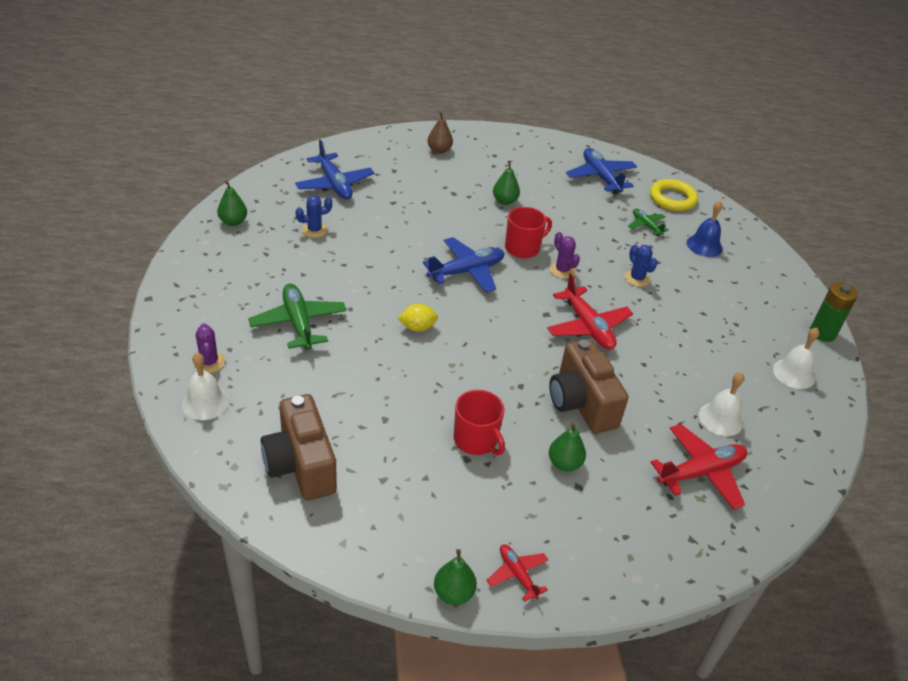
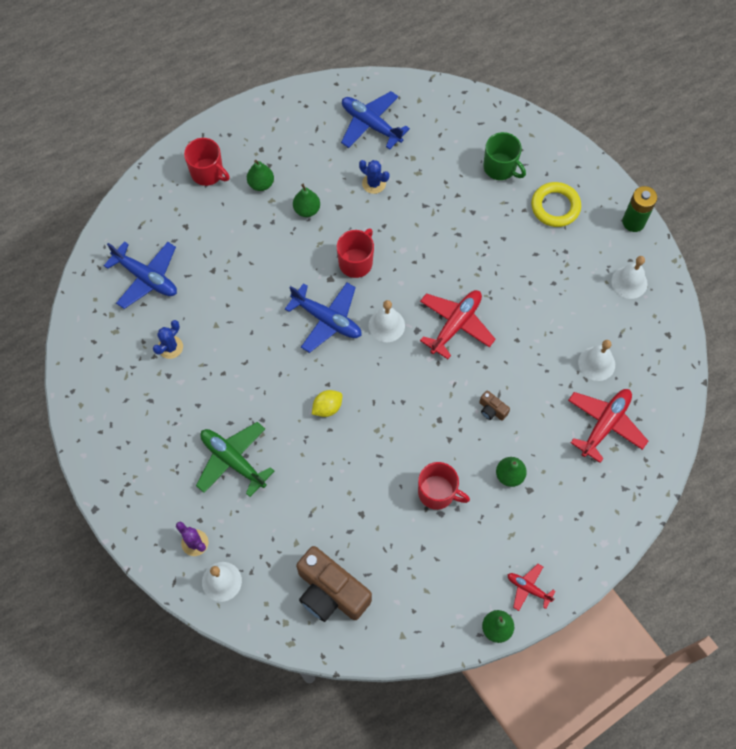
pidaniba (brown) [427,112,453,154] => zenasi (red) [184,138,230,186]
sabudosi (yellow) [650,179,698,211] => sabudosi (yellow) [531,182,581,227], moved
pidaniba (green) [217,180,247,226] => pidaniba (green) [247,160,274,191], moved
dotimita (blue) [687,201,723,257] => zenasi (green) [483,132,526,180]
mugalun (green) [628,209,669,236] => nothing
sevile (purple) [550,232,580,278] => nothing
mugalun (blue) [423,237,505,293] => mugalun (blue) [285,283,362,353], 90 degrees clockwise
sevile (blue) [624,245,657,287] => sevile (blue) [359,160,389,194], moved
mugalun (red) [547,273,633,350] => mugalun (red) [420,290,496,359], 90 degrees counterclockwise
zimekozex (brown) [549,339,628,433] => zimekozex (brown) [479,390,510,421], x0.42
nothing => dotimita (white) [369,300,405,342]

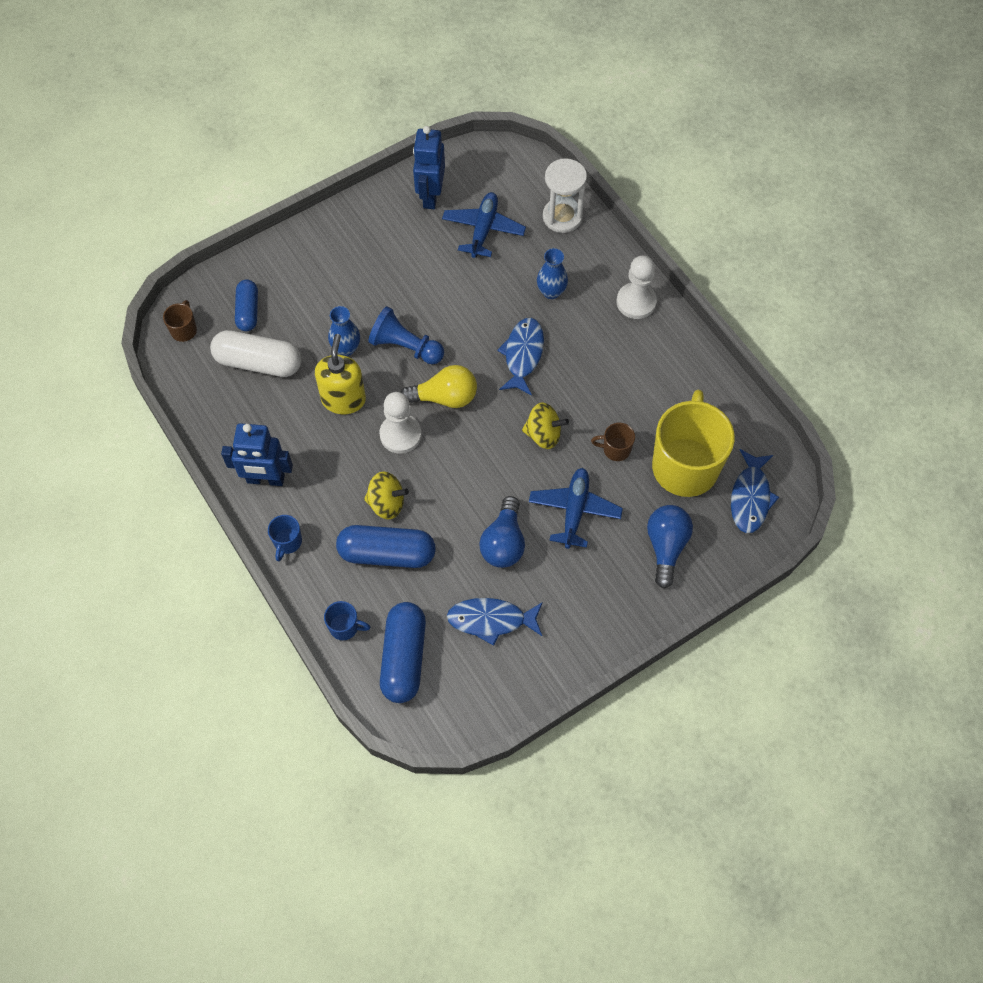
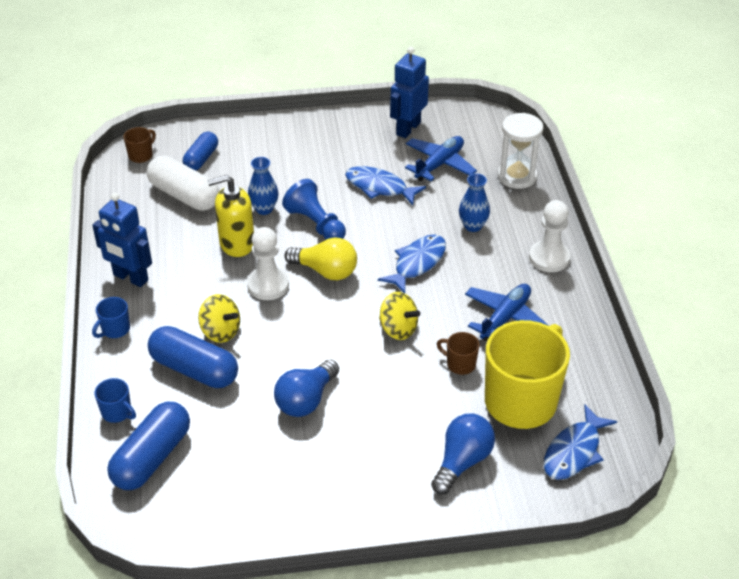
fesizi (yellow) [315,334,366,414] => fesizi (yellow) [207,175,254,257], 135 degrees counterclockwise
mugalun (blue) [529,468,623,549] => mugalun (blue) [465,284,549,341], moved
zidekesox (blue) [447,598,543,646] => zidekesox (blue) [345,166,426,205], moved

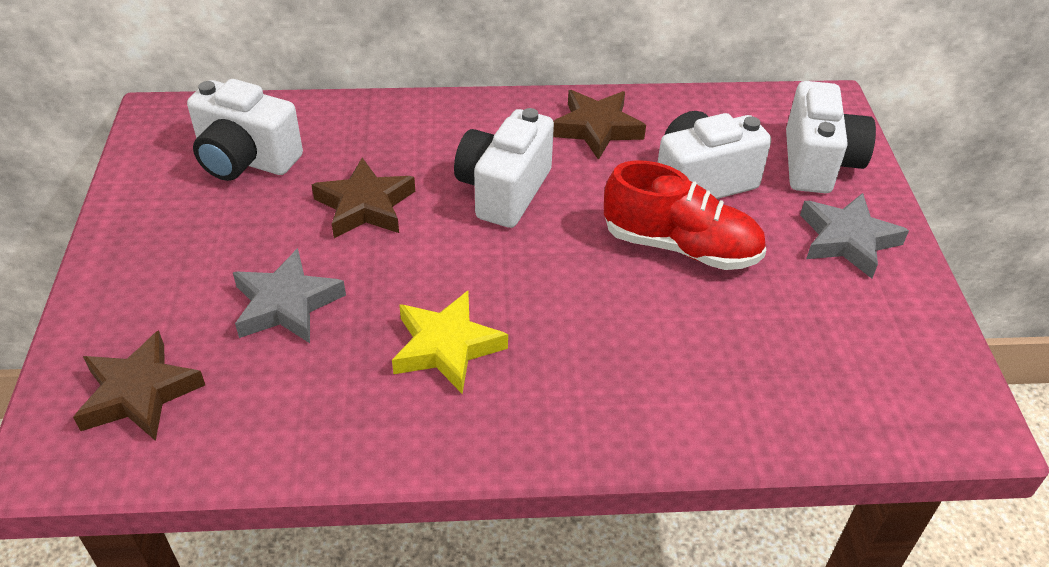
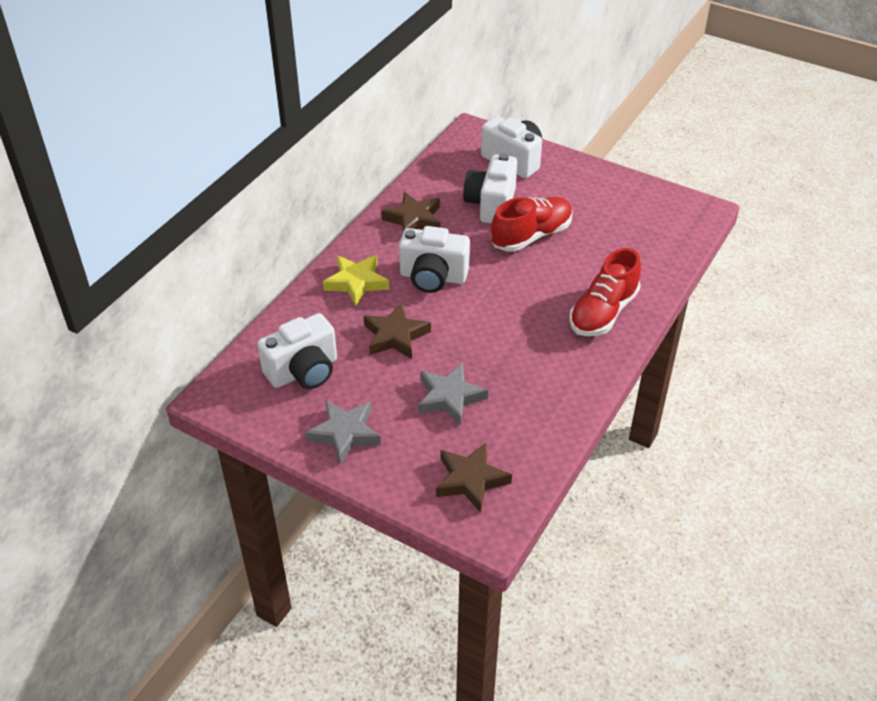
zimekozex (white) [454,108,554,228] => zimekozex (white) [399,226,470,293], 45 degrees counterclockwise
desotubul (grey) [800,193,909,279] => desotubul (grey) [305,400,381,465], moved
desotubul (yellow) [392,291,508,394] => desotubul (yellow) [323,255,389,306], moved
nothing => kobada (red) [569,248,641,336]

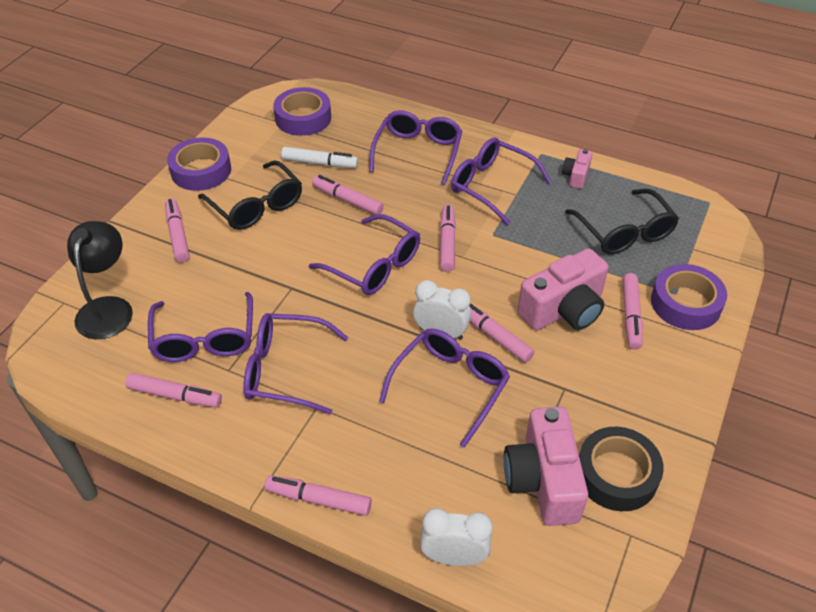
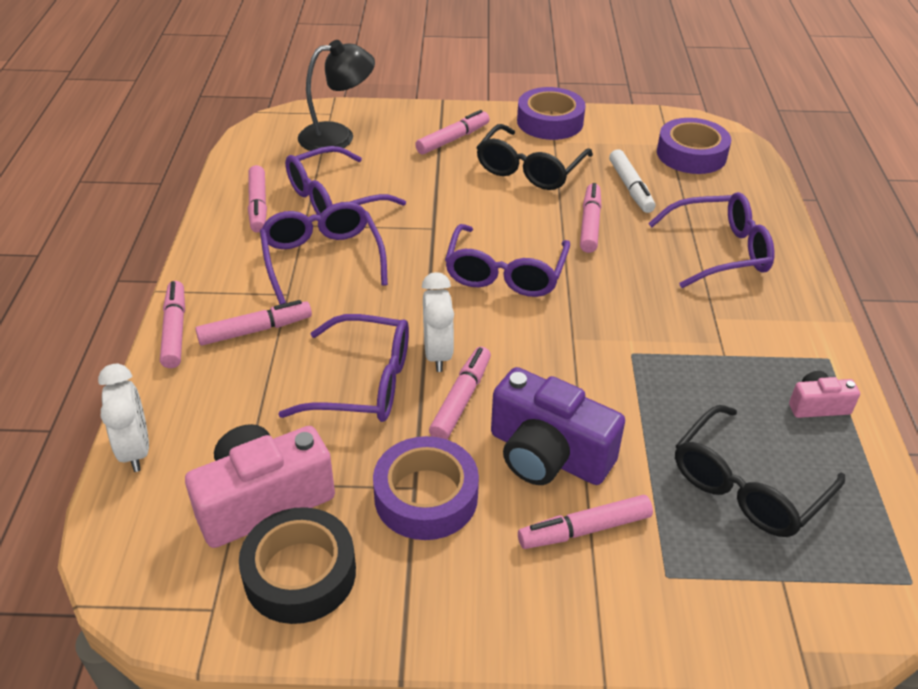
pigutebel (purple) [451,137,552,225] => nothing
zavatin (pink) [440,205,456,272] => zavatin (pink) [195,300,312,346], moved
zimekozex (pink) [518,248,609,330] => zimekozex (purple) [491,367,625,485]
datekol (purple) [651,264,727,330] => datekol (purple) [373,436,479,540], moved

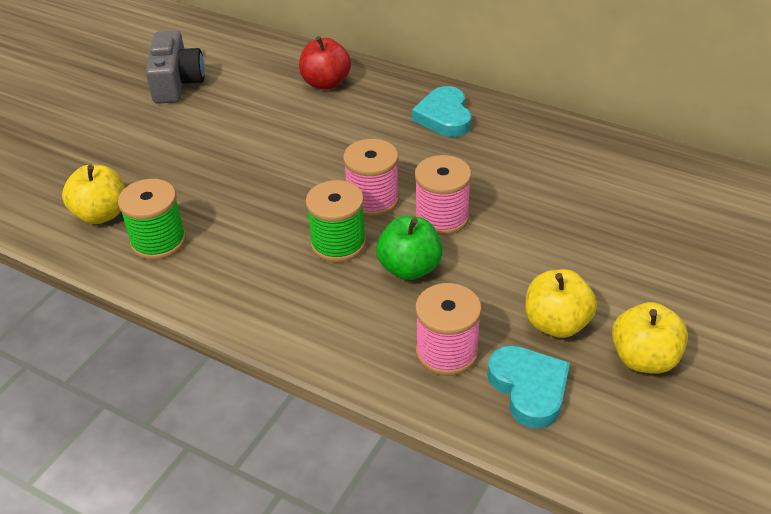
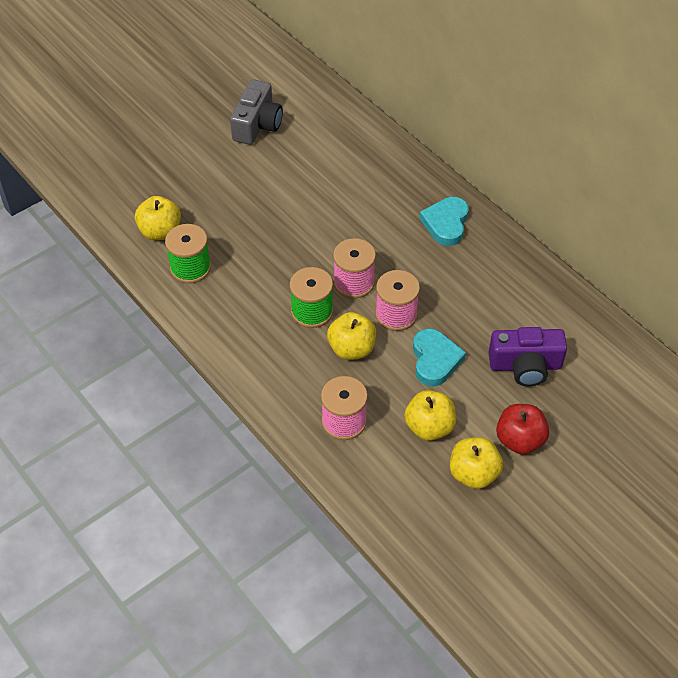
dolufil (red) [299,36,351,90] => dolufil (red) [496,404,549,454], moved
dolufil (green) [376,216,443,280] => dolufil (yellow) [327,312,376,360]
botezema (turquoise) [487,346,570,428] => botezema (turquoise) [413,328,466,386], moved
nothing => zimekozex (purple) [489,327,567,386]

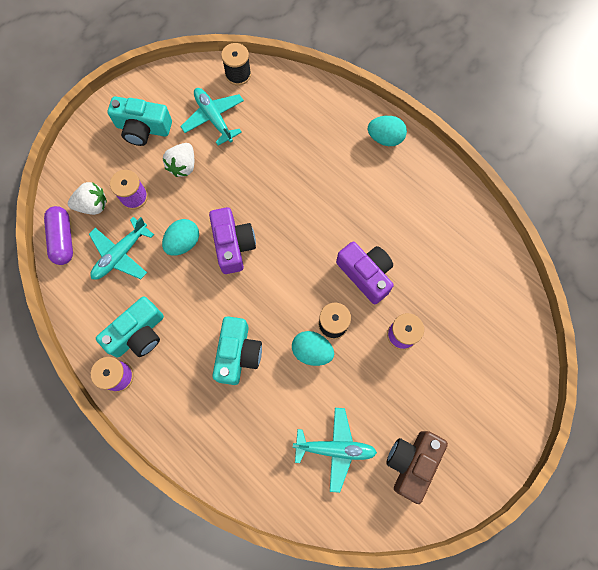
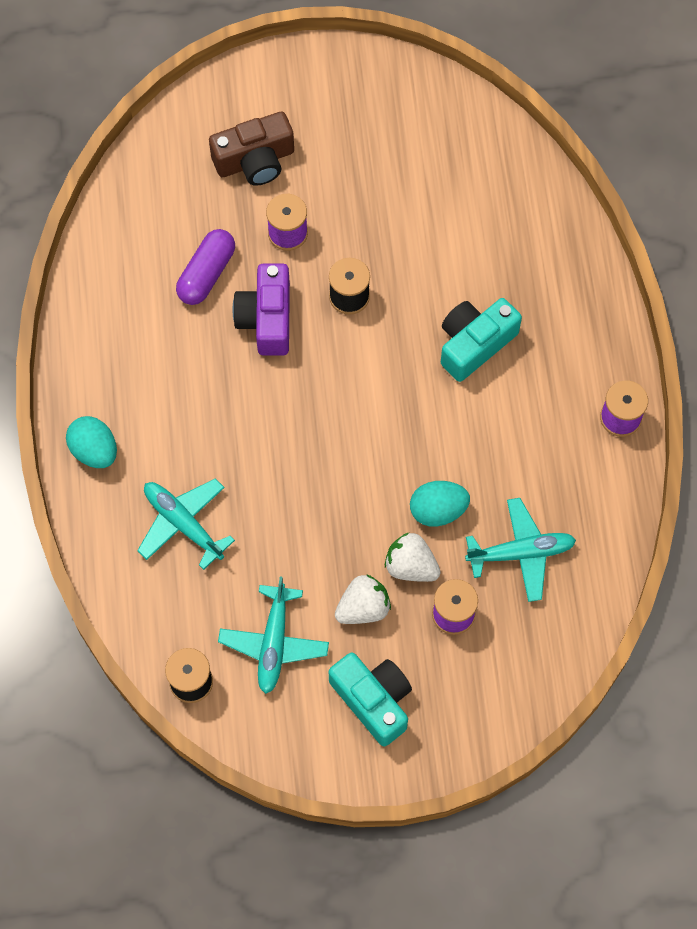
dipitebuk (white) [68,182,107,215] => dipitebuk (white) [385,533,441,582], moved
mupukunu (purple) [44,206,73,265] => mupukunu (purple) [176,229,235,305], moved
zimekozex (purple) [209,207,256,274] => nothing
zimekozex (turquoise) [96,297,164,358] => nothing
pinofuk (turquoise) [292,331,334,366] => nothing
mugalun (turquoise) [293,408,377,493] => mugalun (turquoise) [137,478,235,570], moved
zimekozex (brown) [386,431,448,504] => zimekozex (brown) [209,112,294,186], moved

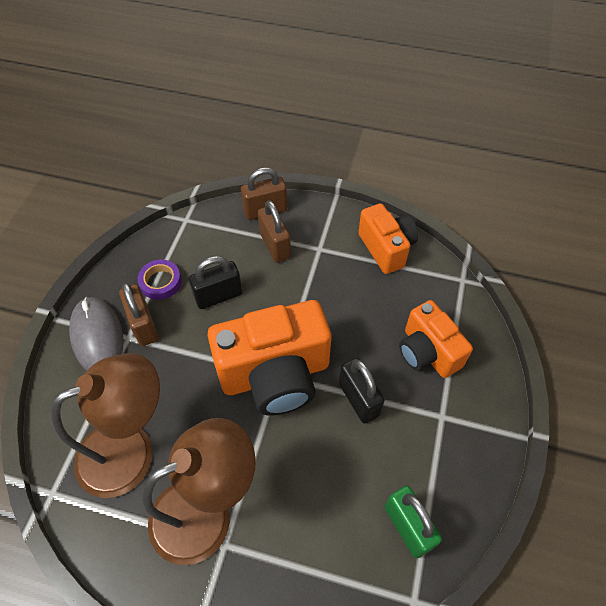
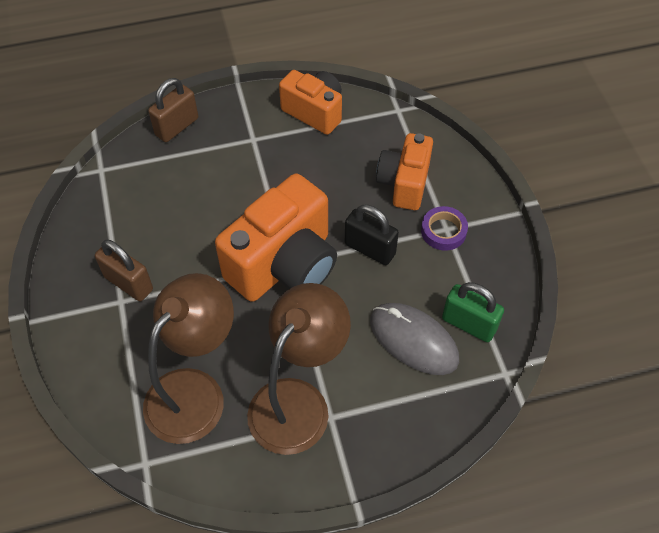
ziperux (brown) [258,200,291,263] => nothing
ziperux (black) [189,256,242,309] => nothing
datekol (purple) [138,260,182,300] => datekol (purple) [421,206,468,251], moved
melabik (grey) [69,297,123,371] => melabik (grey) [370,303,459,375], moved
zimekozex (orange) [399,300,473,378] => zimekozex (orange) [376,133,433,210], 75 degrees clockwise

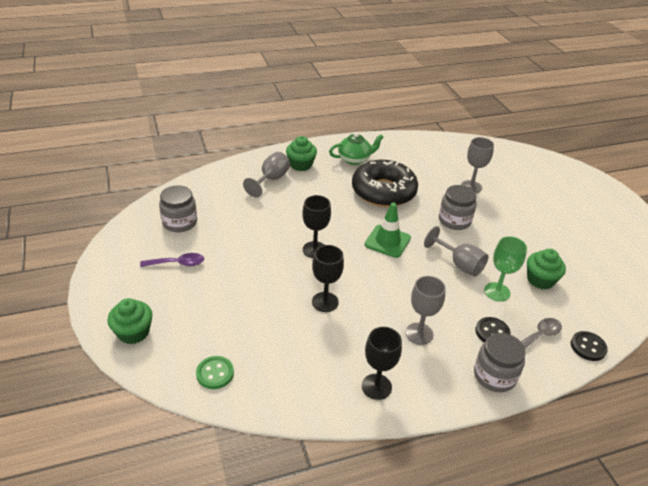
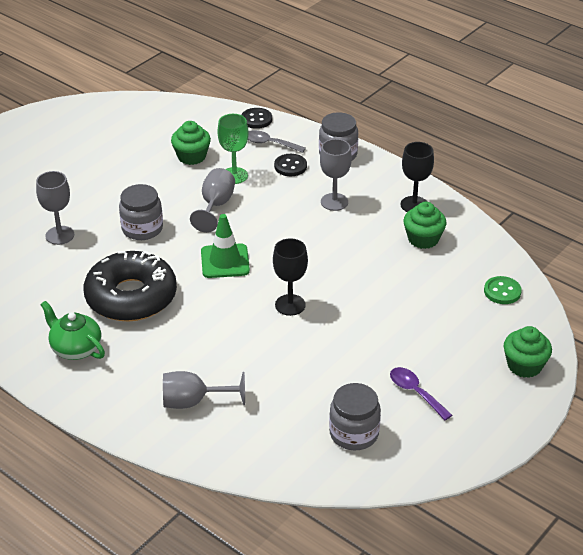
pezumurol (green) [286,136,317,171] => pezumurol (green) [403,202,447,249], moved
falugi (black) [312,245,344,312] => nothing

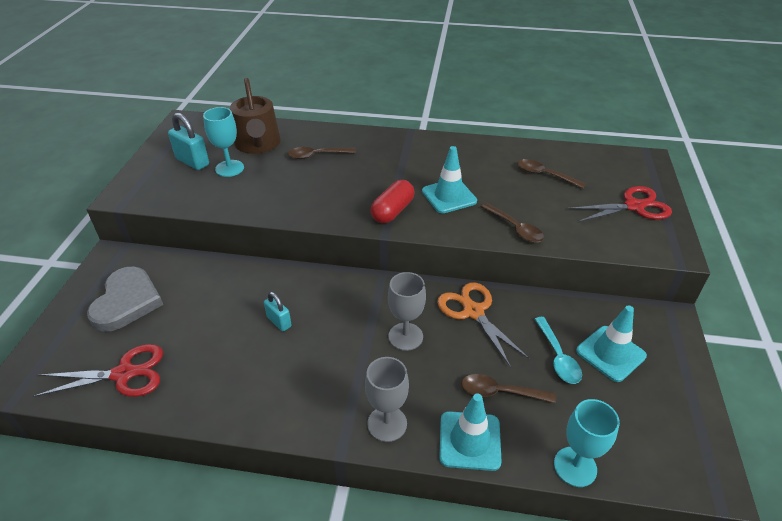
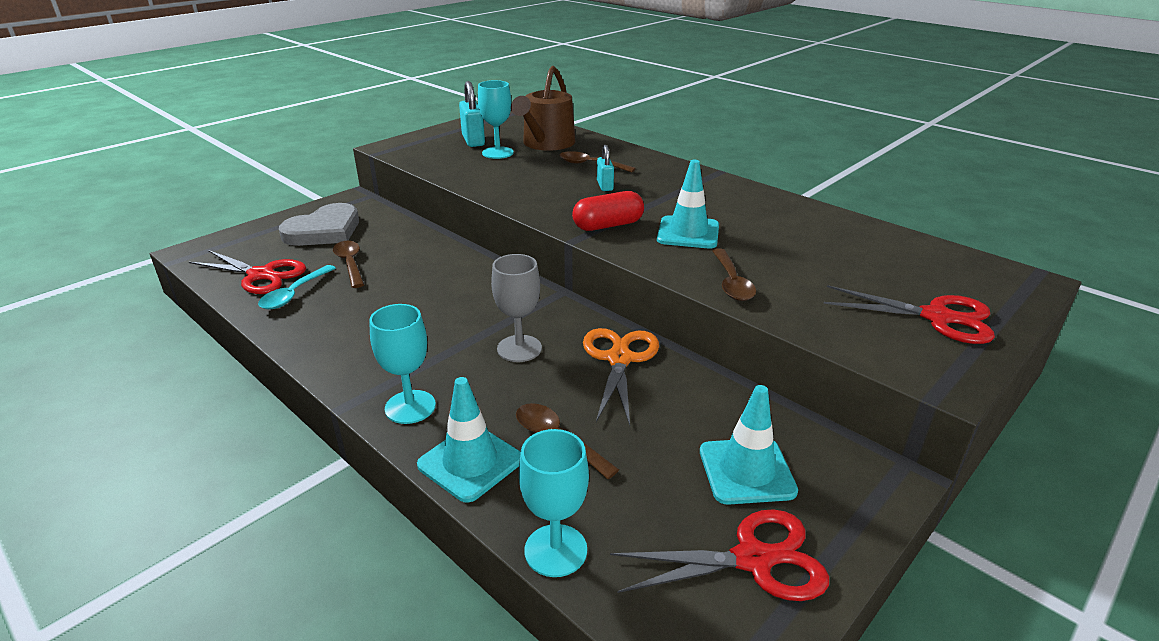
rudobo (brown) [517,159,586,189] => rudobo (brown) [333,241,364,288], moved
ziperux (turquoise) [264,292,292,331] => ziperux (turquoise) [597,145,614,191], moved
rudobo (turquoise) [535,317,582,384] => rudobo (turquoise) [258,265,336,309], moved
falugi (grey) [365,357,409,442] => falugi (turquoise) [369,304,436,424]
nothing => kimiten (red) [610,509,829,601]

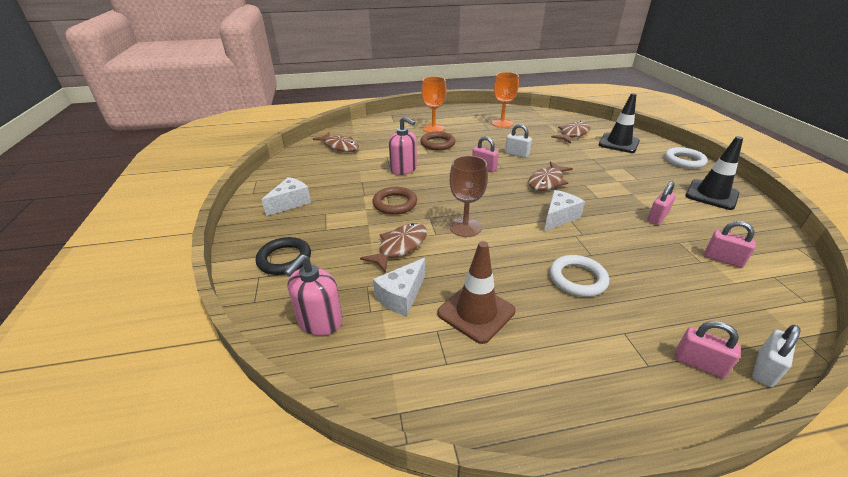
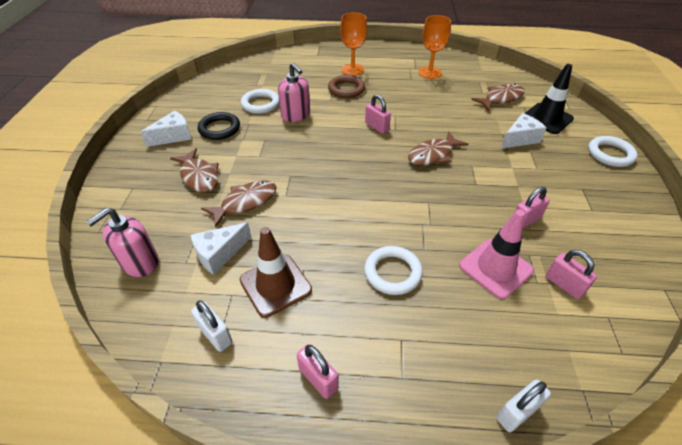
ziperux (white) [505,124,532,158] => ziperux (white) [191,300,233,352], moved
zidekesox (brown) [313,132,359,152] => zidekesox (brown) [170,148,219,193], moved
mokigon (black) [685,136,743,210] => nothing
falugi (brown) [449,156,488,237] => nothing
sabudosi (brown) [373,187,417,215] => nothing
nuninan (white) [544,190,585,231] => nuninan (white) [501,113,547,149], moved
sabudosi (black) [256,237,311,275] => sabudosi (black) [198,112,240,140], moved
ziperux (pink) [675,321,741,378] => ziperux (pink) [297,344,339,399], moved
nothing => sabudosi (white) [241,89,279,114]
nothing => mokigon (pink) [459,209,534,299]

